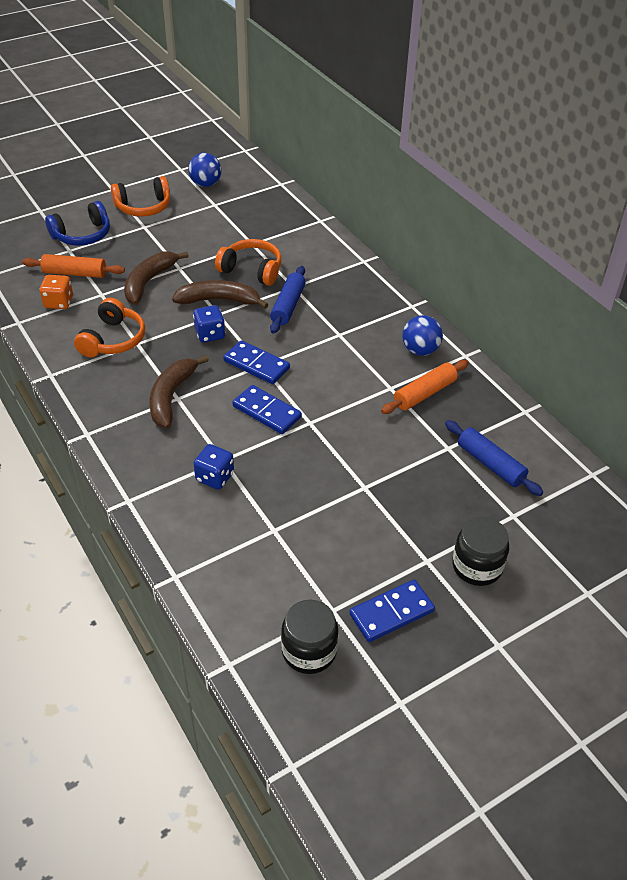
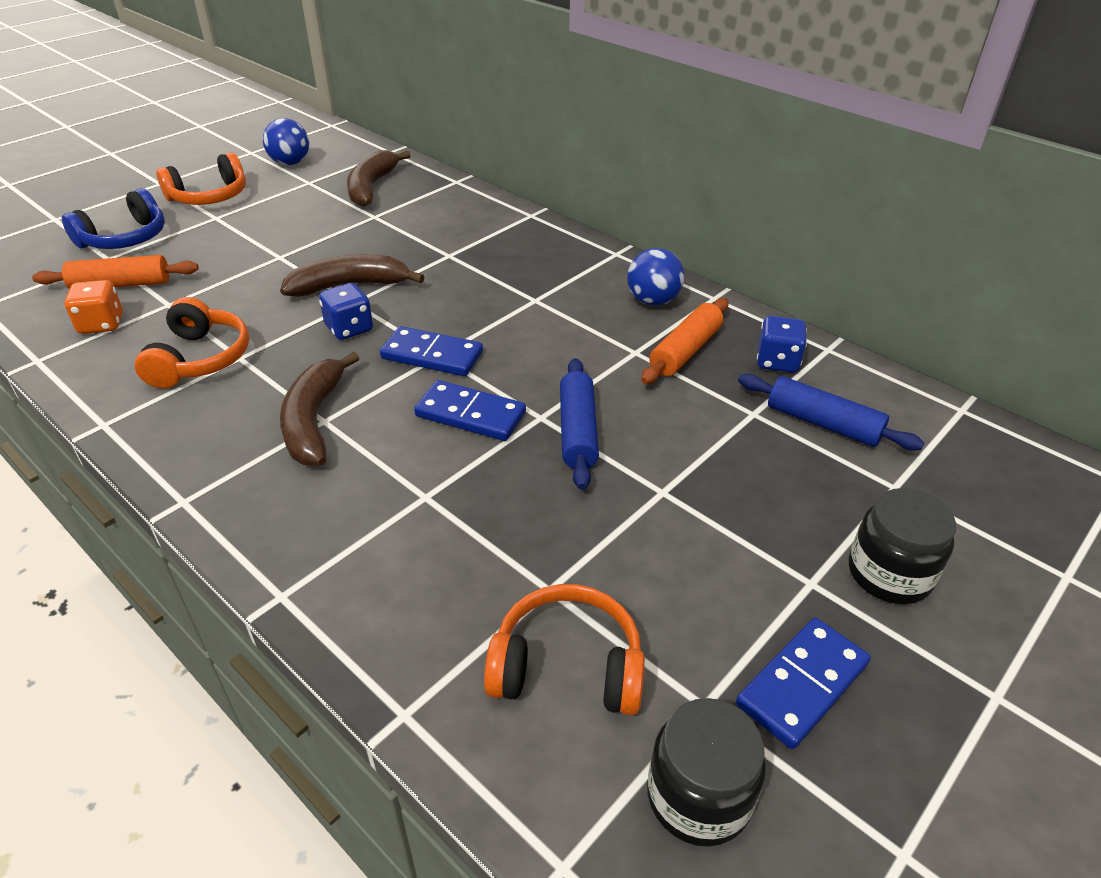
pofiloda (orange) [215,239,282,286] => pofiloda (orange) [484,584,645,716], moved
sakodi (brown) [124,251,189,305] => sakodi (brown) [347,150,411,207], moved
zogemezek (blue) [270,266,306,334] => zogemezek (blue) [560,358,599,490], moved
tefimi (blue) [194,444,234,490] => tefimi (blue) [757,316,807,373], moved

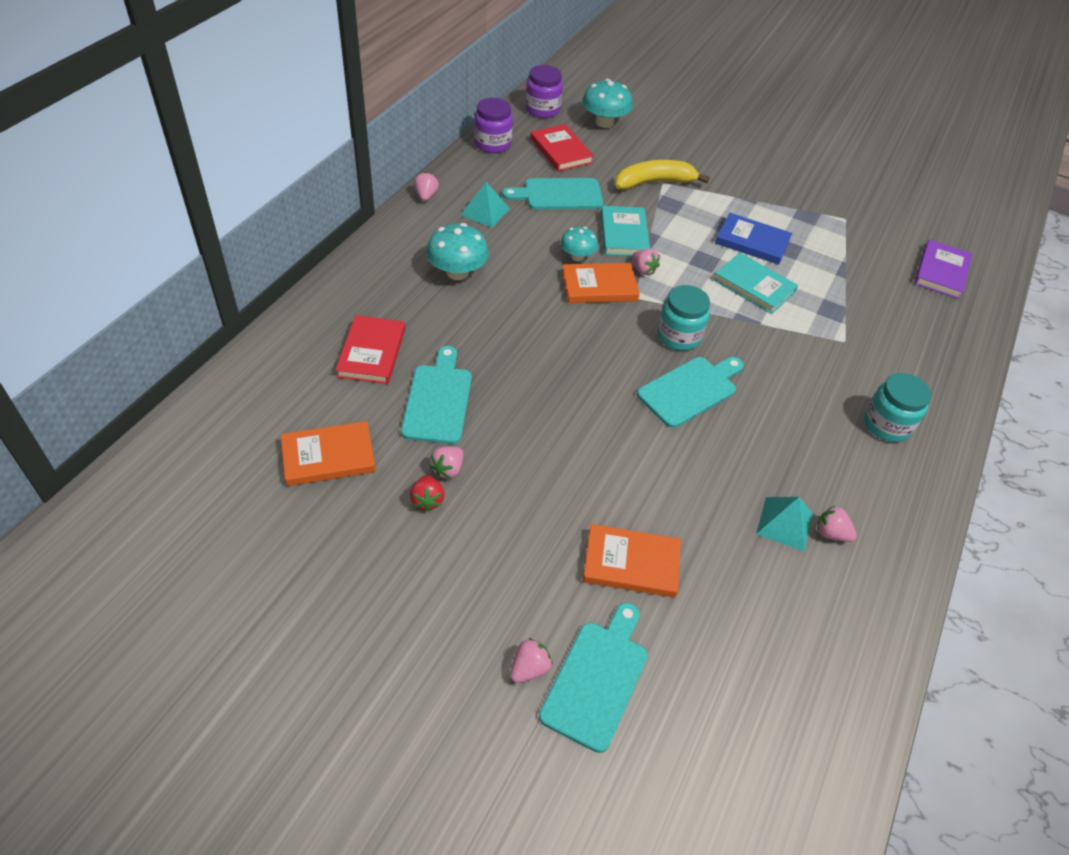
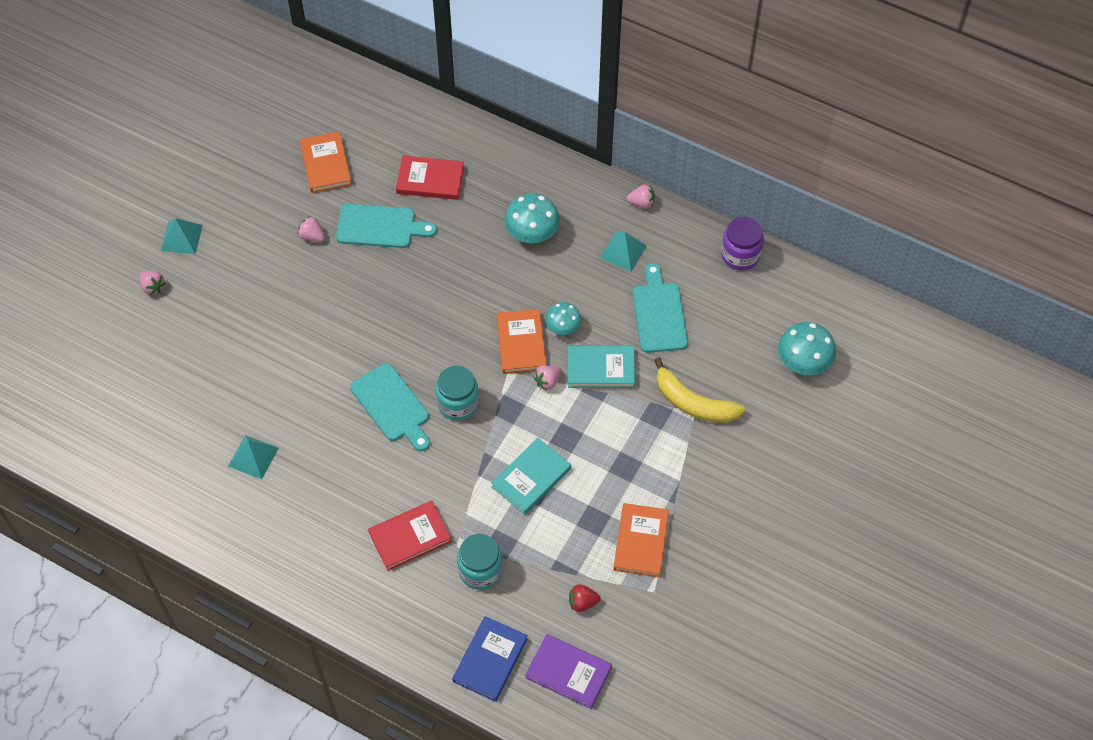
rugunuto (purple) [525,65,563,118] => nothing
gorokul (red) [530,124,594,171] => gorokul (red) [368,501,452,571], moved
sakodi (yellow) [615,160,710,190] => sakodi (yellow) [654,357,745,423], 135 degrees clockwise
gorokul (blue) [715,213,792,265] => gorokul (blue) [452,616,528,702], moved
rugunuto (turquoise) [864,373,931,442] => rugunuto (turquoise) [457,534,503,590], moved
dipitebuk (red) [410,475,445,512] => dipitebuk (red) [569,584,601,612], moved
dipitebuk (pink) [817,505,857,542] => nothing
gorokul (orange) [583,524,681,598] => gorokul (orange) [613,503,669,577], moved
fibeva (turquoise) [539,603,648,753] => nothing
nothing => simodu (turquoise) [161,218,203,254]

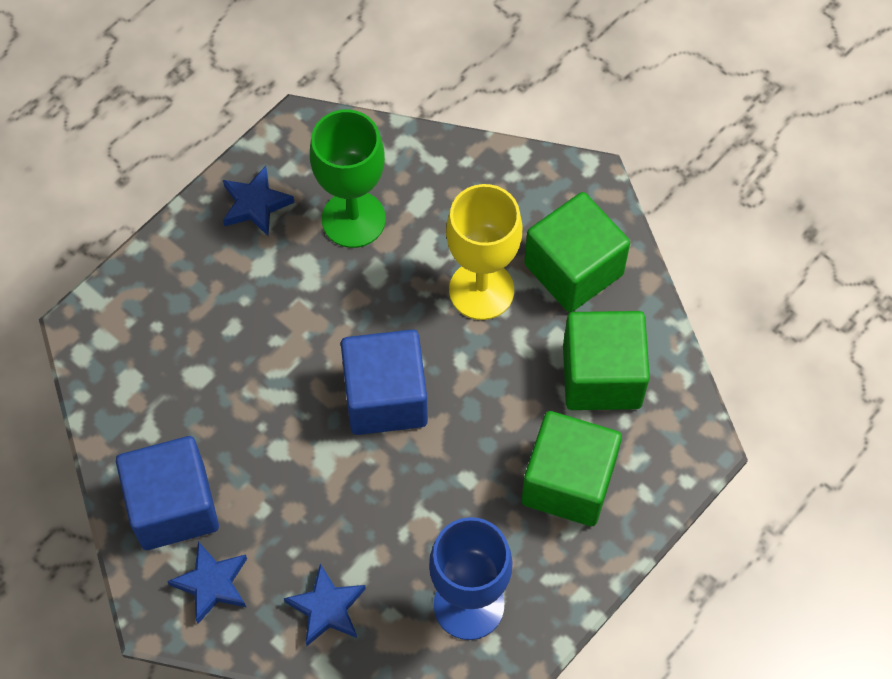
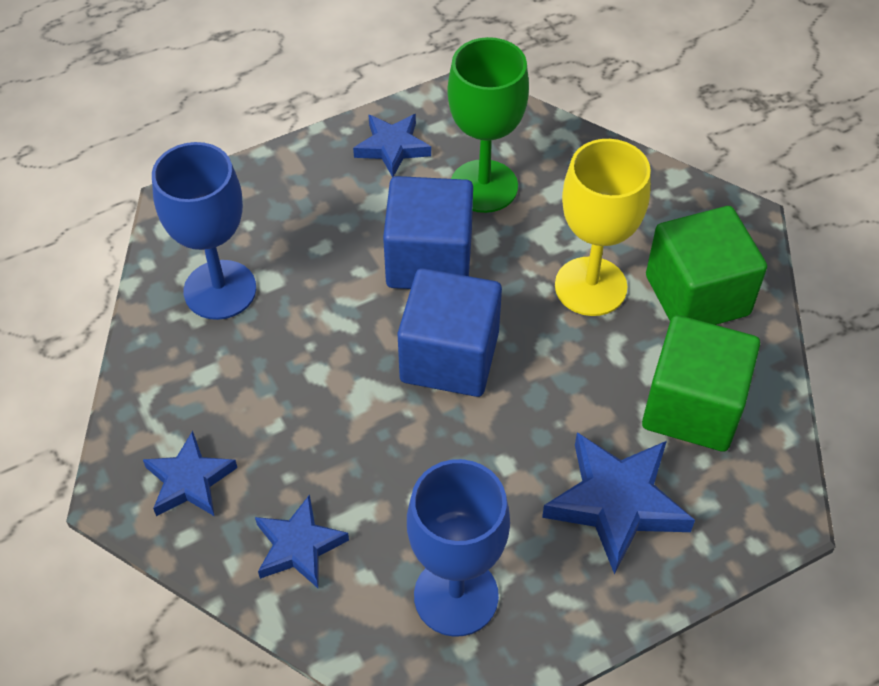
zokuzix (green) [522,411,622,526] => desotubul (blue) [542,432,695,575]
zokuzix (blue) [116,436,219,550] => zokuzix (blue) [383,176,473,289], moved
nothing => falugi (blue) [152,142,256,320]

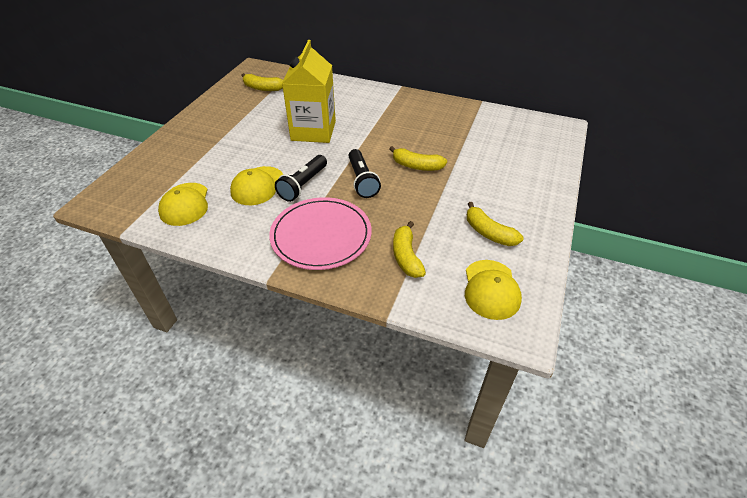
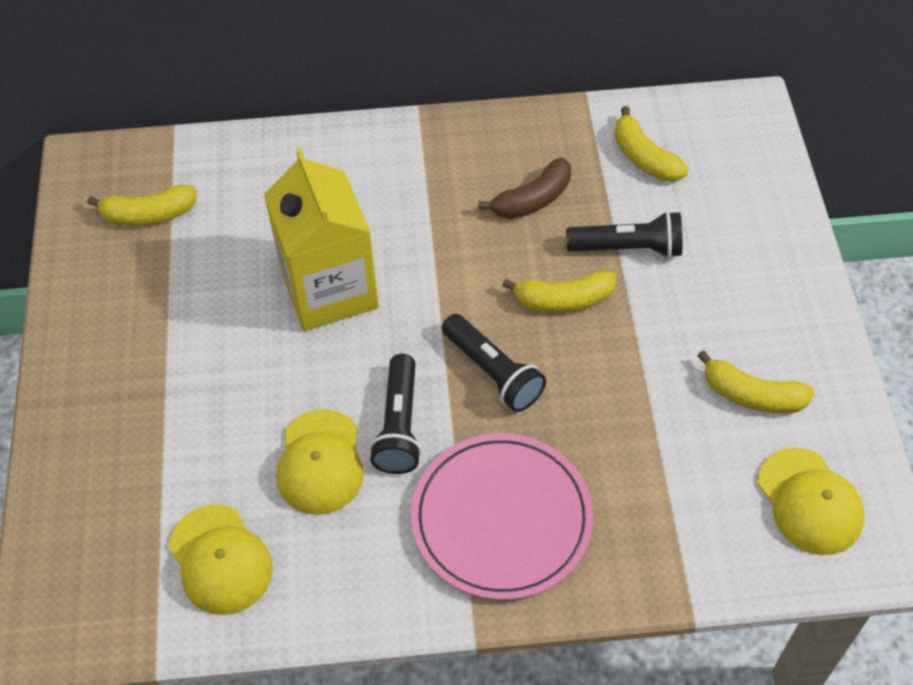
sakodi (yellow) [393,221,426,278] => sakodi (yellow) [614,106,689,181], moved
nothing => sakodi (brown) [478,158,571,219]
nothing => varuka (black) [566,211,682,258]

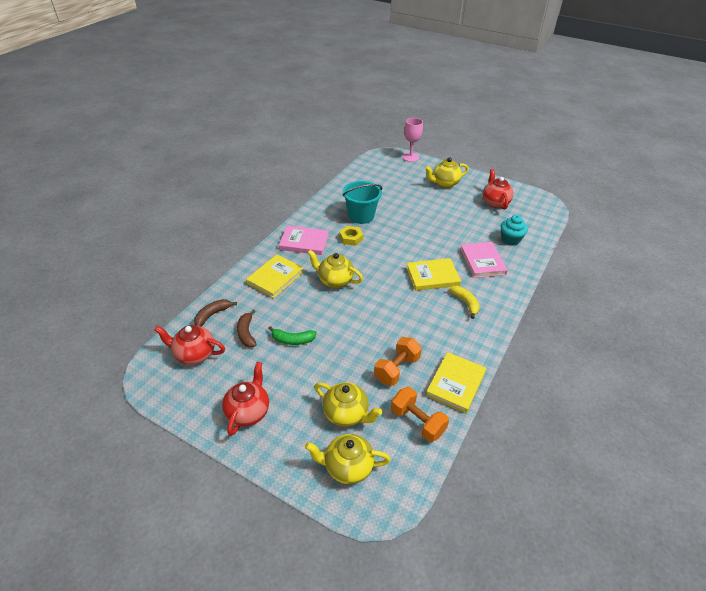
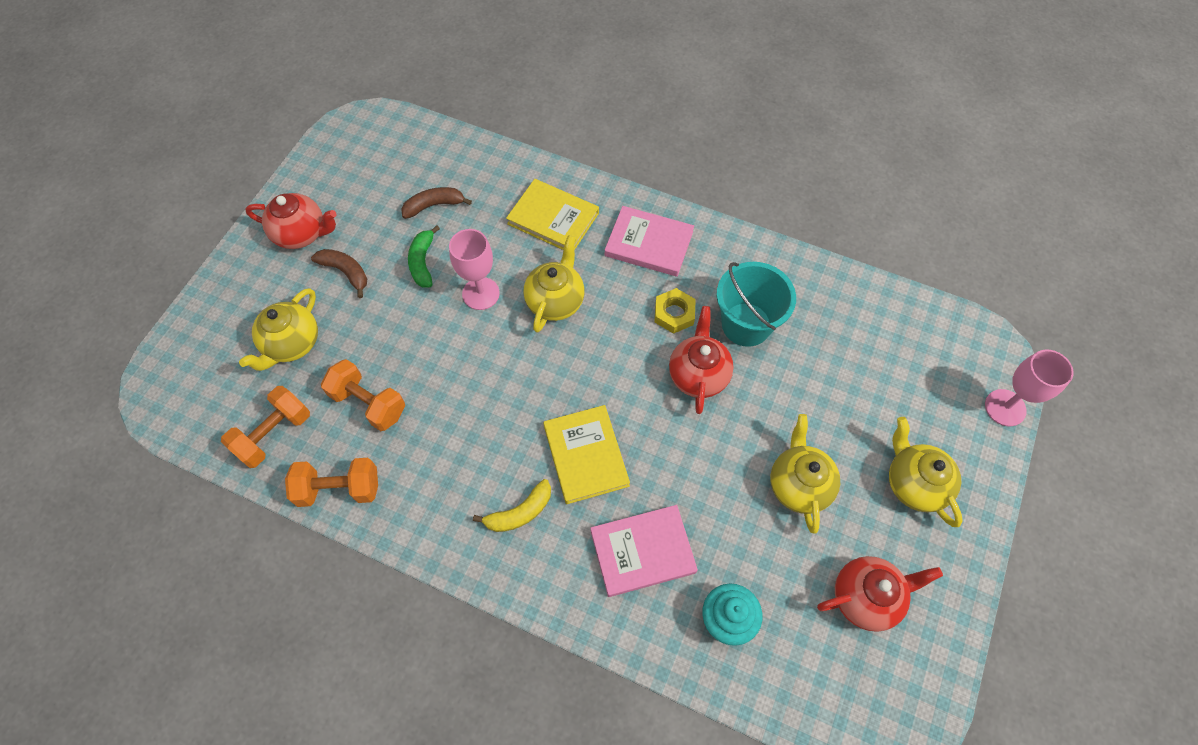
gorokul (pink) [279,225,329,255] => gorokul (pink) [605,206,694,277], 75 degrees counterclockwise
sakodi (brown) [194,299,237,327] => sakodi (brown) [311,249,367,298], moved
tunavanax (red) [154,325,225,365] => tunavanax (red) [669,306,734,414], moved
gorokul (yellow) [426,352,486,413] => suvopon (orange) [285,458,378,507]
tunavanax (yellow) [305,434,391,484] => tunavanax (yellow) [770,414,840,534], moved
nothing => falugi (pink) [449,229,500,310]

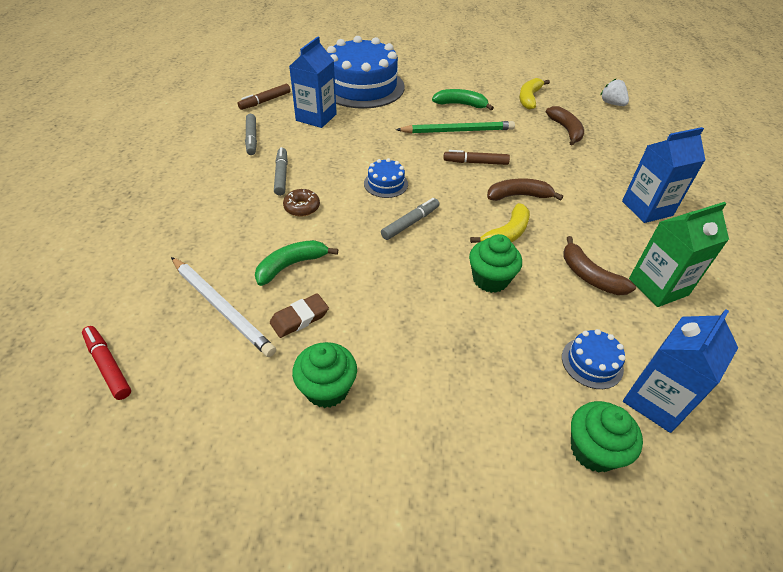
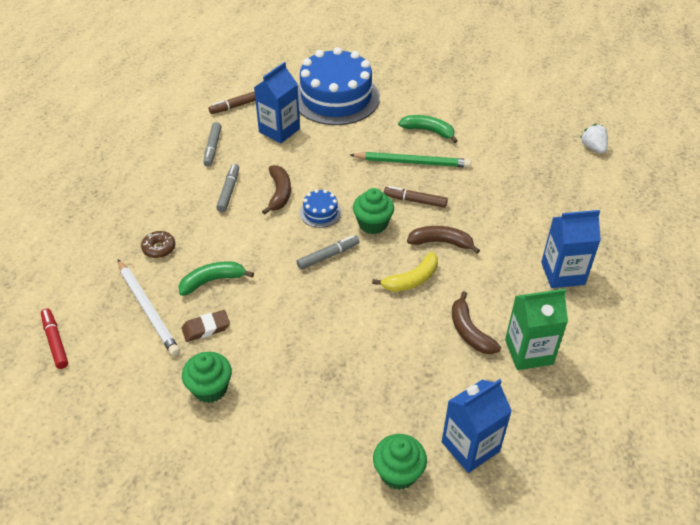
sakodi (yellow) [519,78,550,109] => nothing
sakodi (brown) [546,106,584,146] => sakodi (brown) [262,165,291,215], moved
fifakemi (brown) [283,189,320,217] => fifakemi (brown) [141,231,175,258], moved
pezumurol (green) [469,234,522,293] => pezumurol (green) [353,188,394,234], moved
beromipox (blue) [562,329,626,389] => nothing

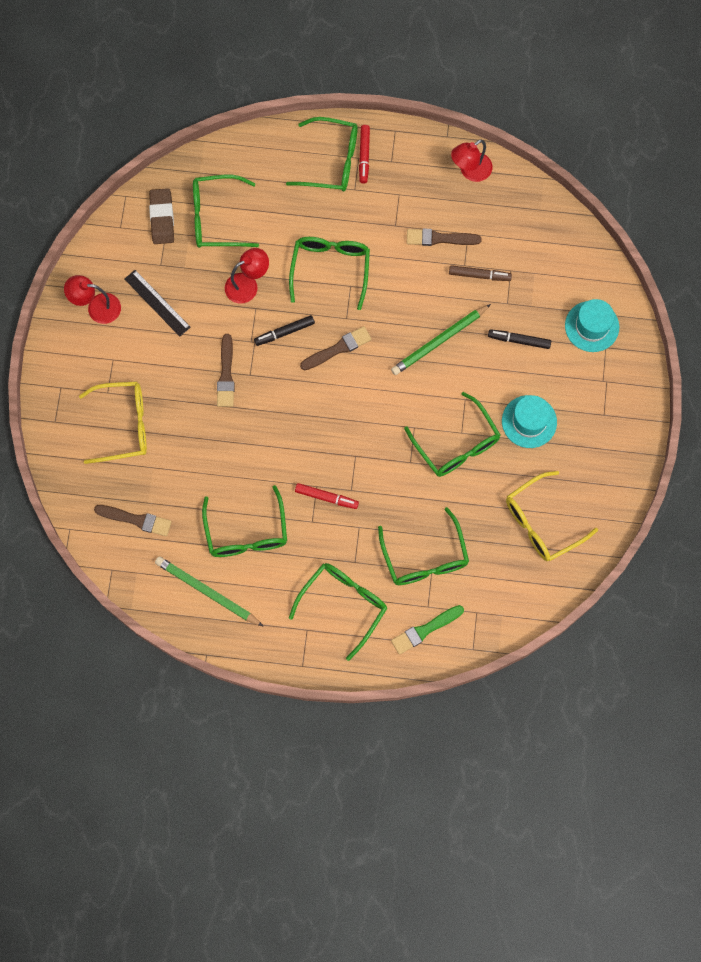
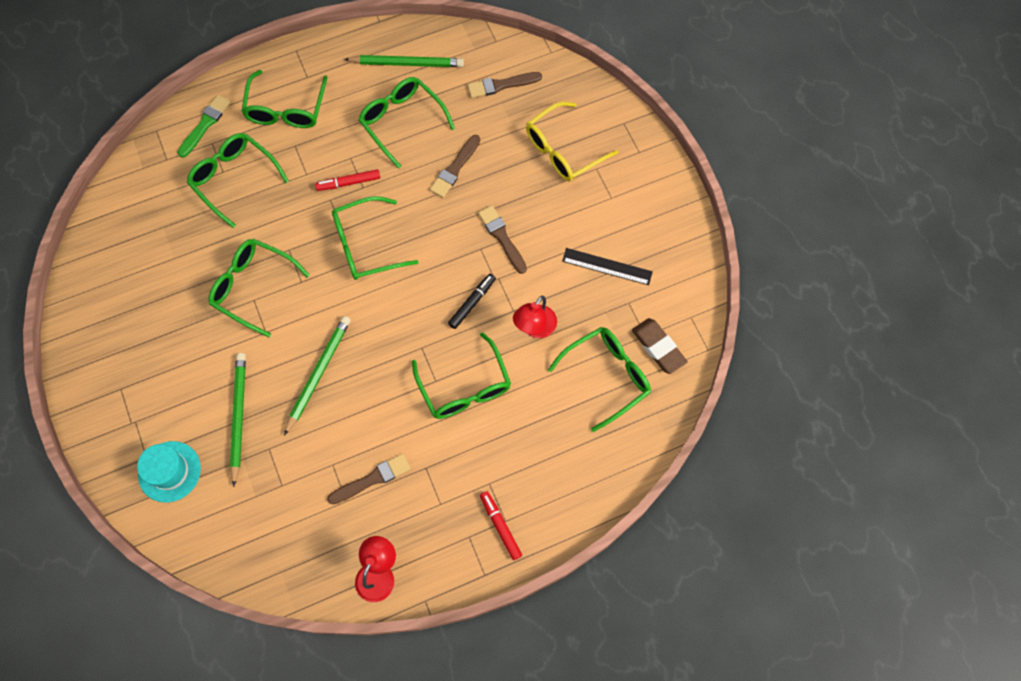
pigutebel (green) [286,117,358,191] => pigutebel (green) [332,196,418,280], moved
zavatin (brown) [449,265,512,281] => nothing
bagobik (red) [64,275,121,324] => nothing
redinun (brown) [300,326,372,370] => redinun (brown) [430,135,480,198], moved
zavatin (black) [488,329,551,349] => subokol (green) [230,353,246,487]
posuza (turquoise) [502,395,557,448] => nothing
pigutebel (yellow) [506,471,598,561] => nothing

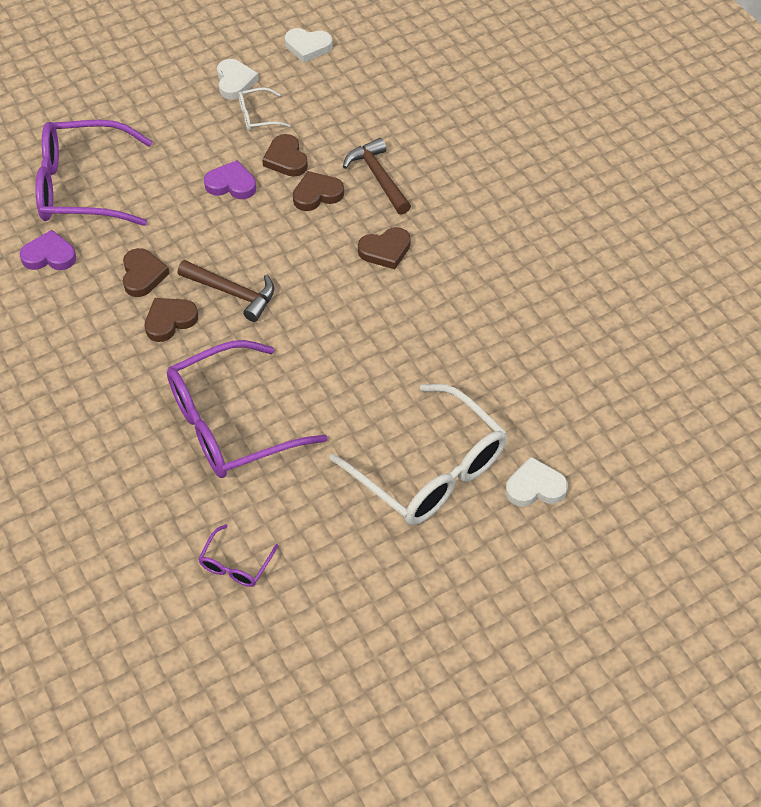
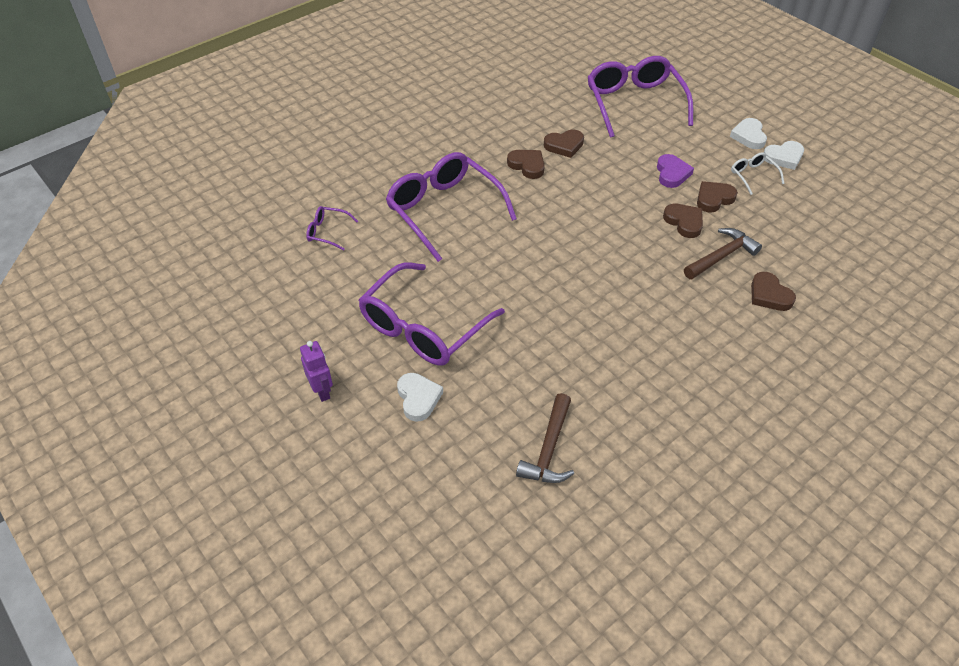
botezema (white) [285,28,332,63] => botezema (white) [730,118,767,149], moved
botezema (brown) [358,227,411,269] => botezema (brown) [751,272,796,311], moved
botezema (purple) [20,230,76,270] => nothing
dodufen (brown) [178,260,274,322] => dodufen (brown) [516,393,574,483], moved
pigutebel (white) [330,384,507,525] => pigutebel (purple) [358,262,505,366]
nothing => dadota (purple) [300,341,333,402]

